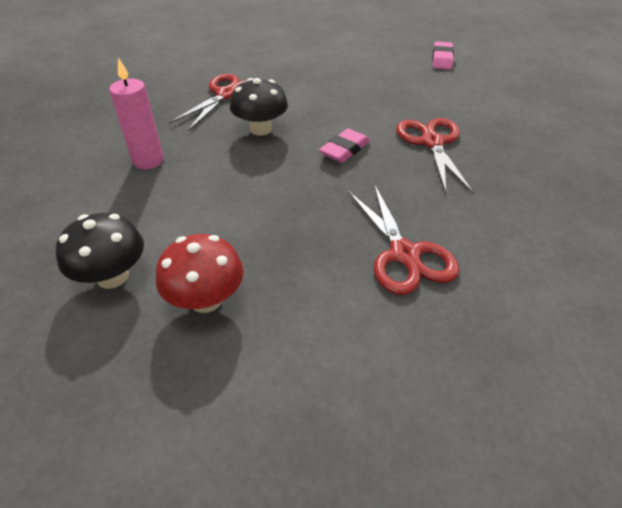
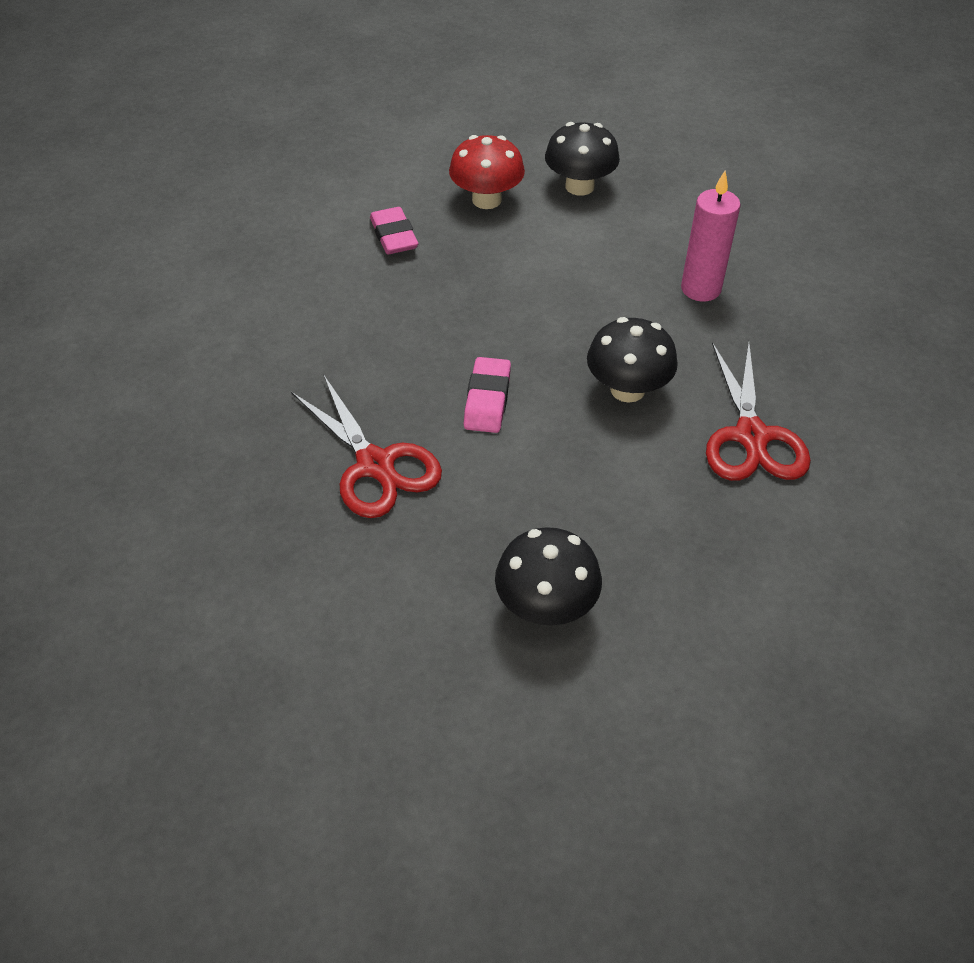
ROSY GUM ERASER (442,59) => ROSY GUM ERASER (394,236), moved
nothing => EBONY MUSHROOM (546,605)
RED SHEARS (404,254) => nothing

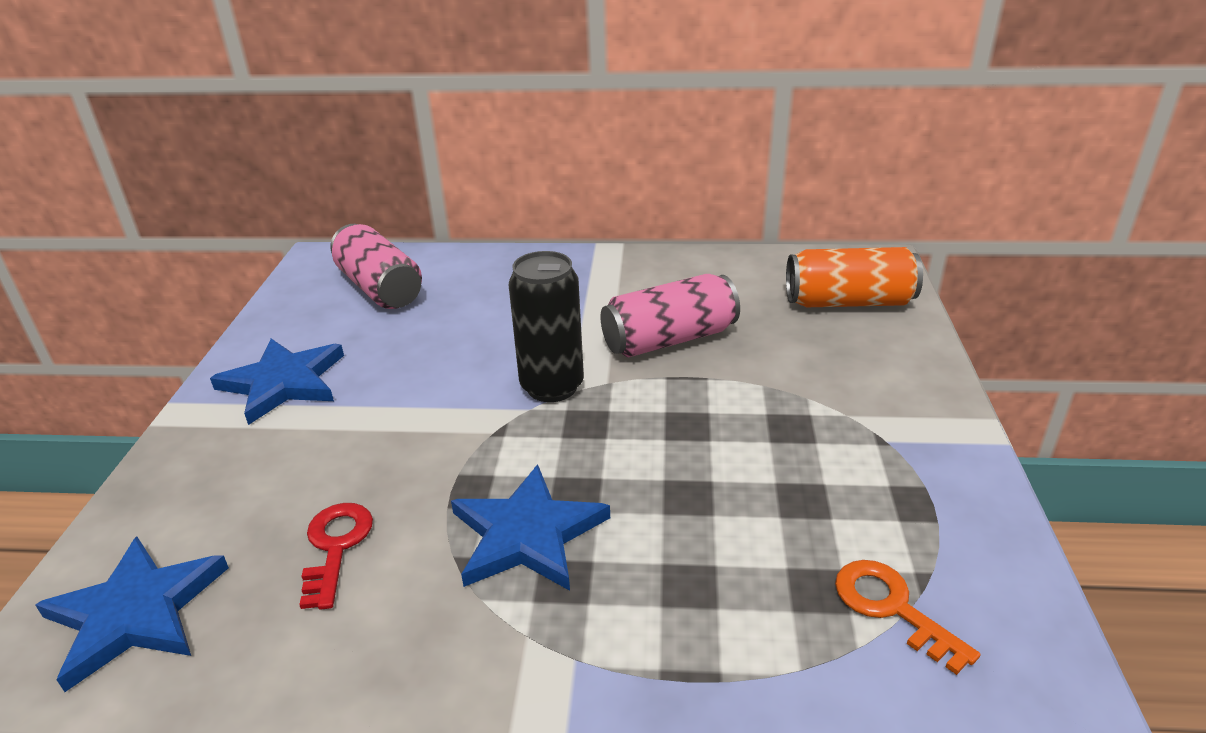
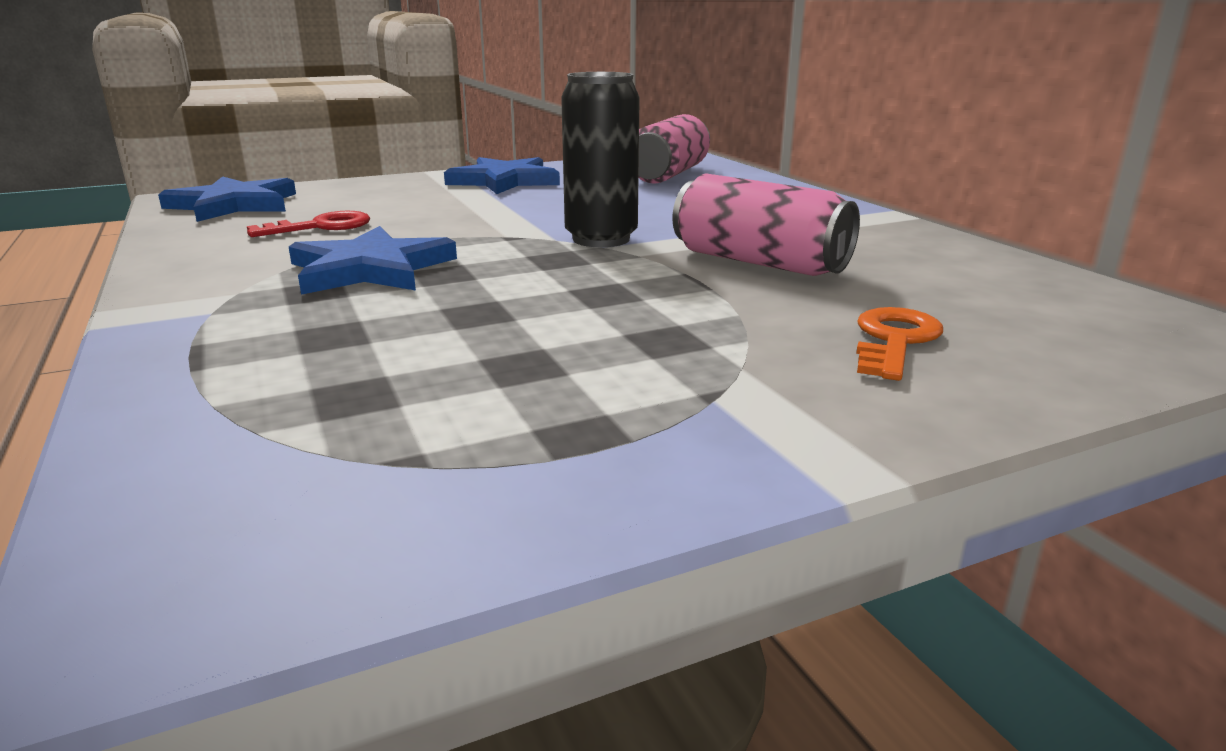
BRIGHT ORANGE LATCHKEY (891,607) => BRIGHT ORANGE LATCHKEY (894,340), moved
BRIGHT ORANGE SODA CAN (848,302) => nothing

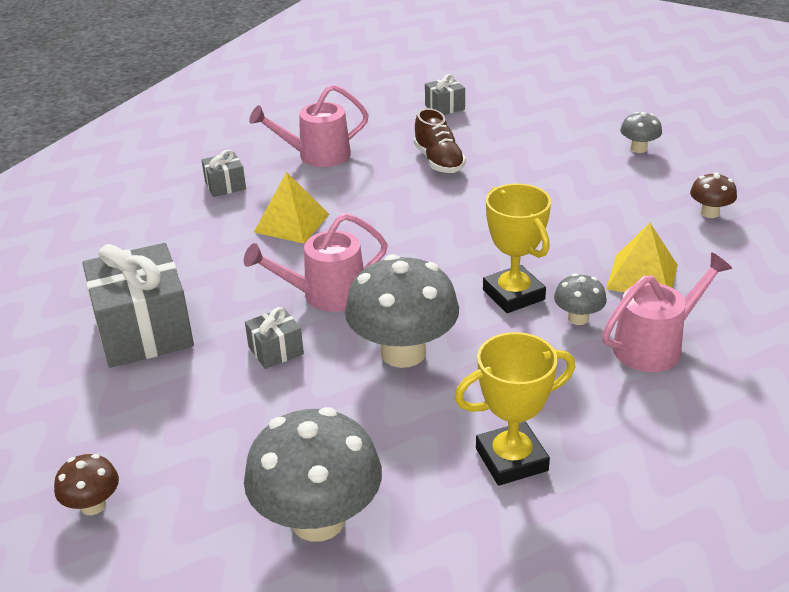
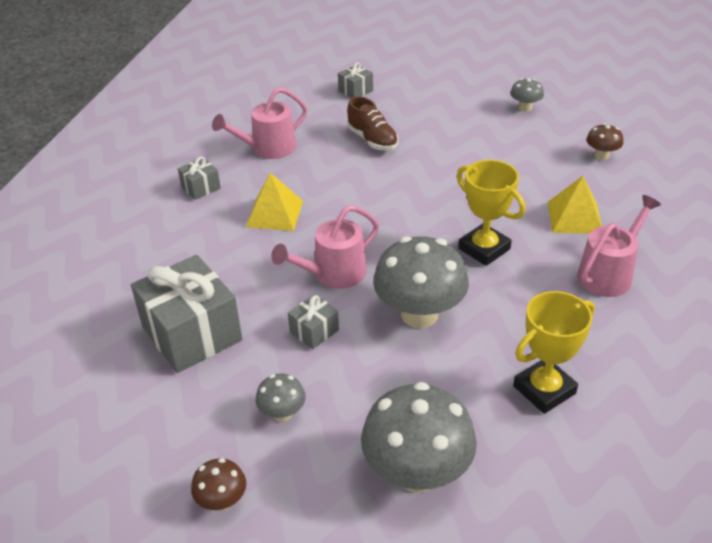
ASH-GREY MUSHROOM (578,318) => ASH-GREY MUSHROOM (282,413), moved

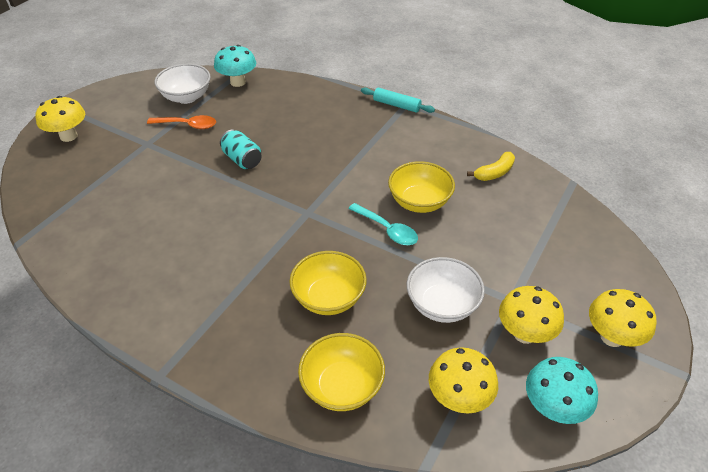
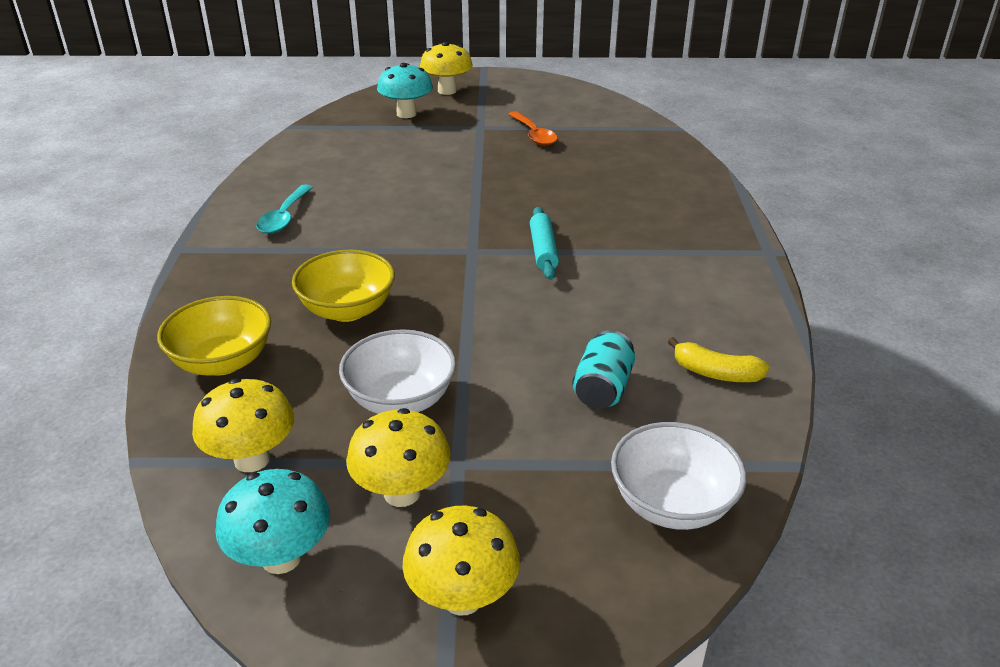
AQUA TEASPOON (387,230) => AQUA TEASPOON (284,217), moved
AQUA MUSHROOM (238,82) => AQUA MUSHROOM (406,114), moved
AQUA PASTRY ROLLER (396,105) => AQUA PASTRY ROLLER (543,250), moved
AQUA SODA CAN (242,159) => AQUA SODA CAN (602,388), moved
SNOW-WHITE DEEP DISH (186,97) => SNOW-WHITE DEEP DISH (672,504), moved
GOLDEN DEEP DISH (419,202) => nothing

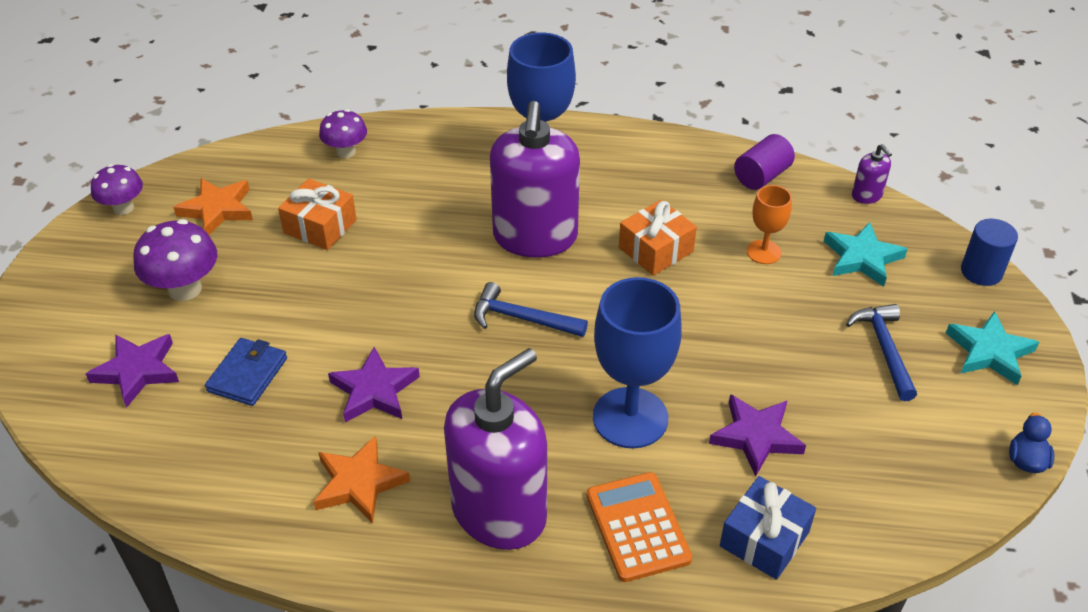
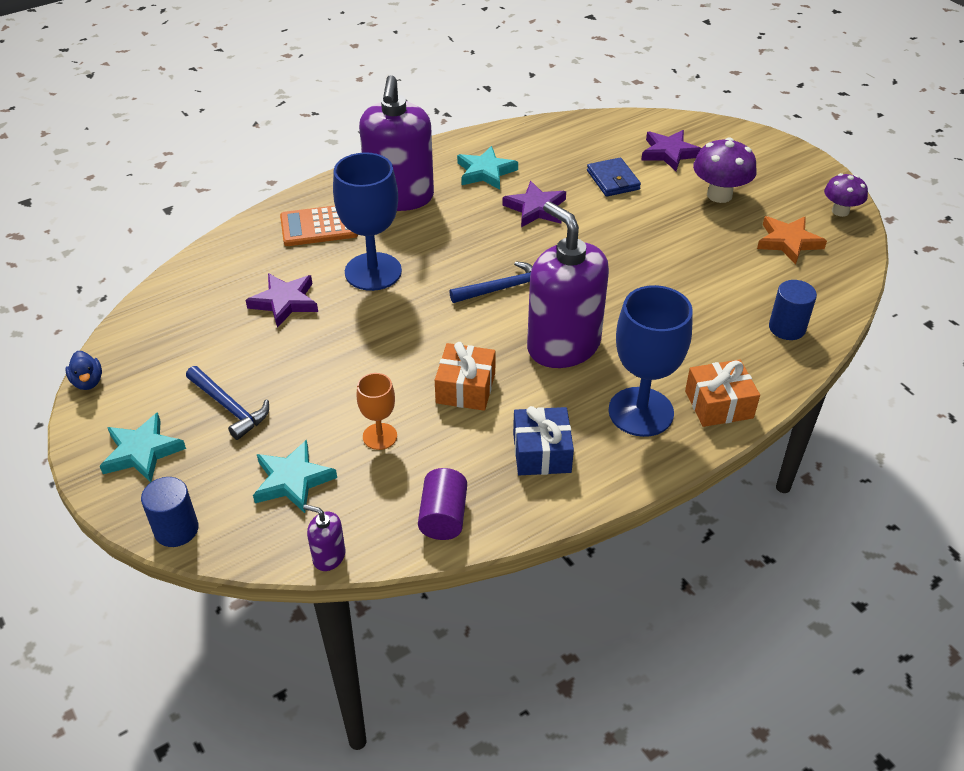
BRIGHT ORANGE POCKET CALCULATOR (637,527) => BRIGHT ORANGE POCKET CALCULATOR (319,226), 135 degrees clockwise
BRIGHT ORANGE STAR SHAPE (359,483) => AQUA STAR SHAPE (485,172)
ROYAL BLUE PRESENT (764,539) => ROYAL BLUE PRESENT (541,452), moved
BRIGHT ORANGE PRESENT (320,226) => BRIGHT ORANGE PRESENT (719,404), moved
VIOLET MUSHROOM (346,152) => ROYAL BLUE CYLINDER (787,328)

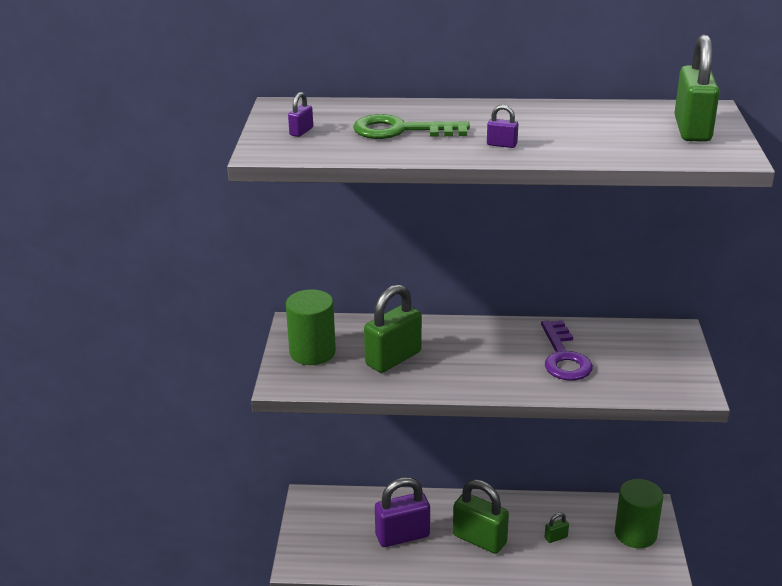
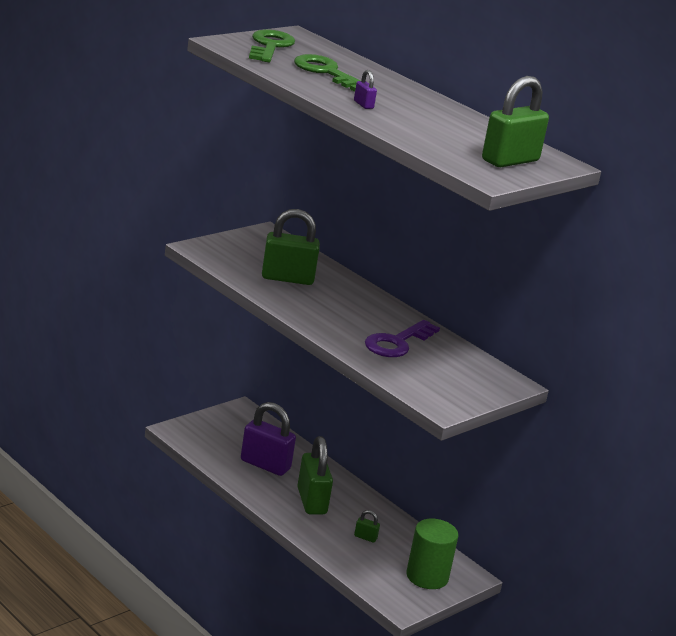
VIOLET LOCK (301,131) => EMERALD LATCHKEY (270,46)
EMERALD CYLINDER (312,352) => nothing

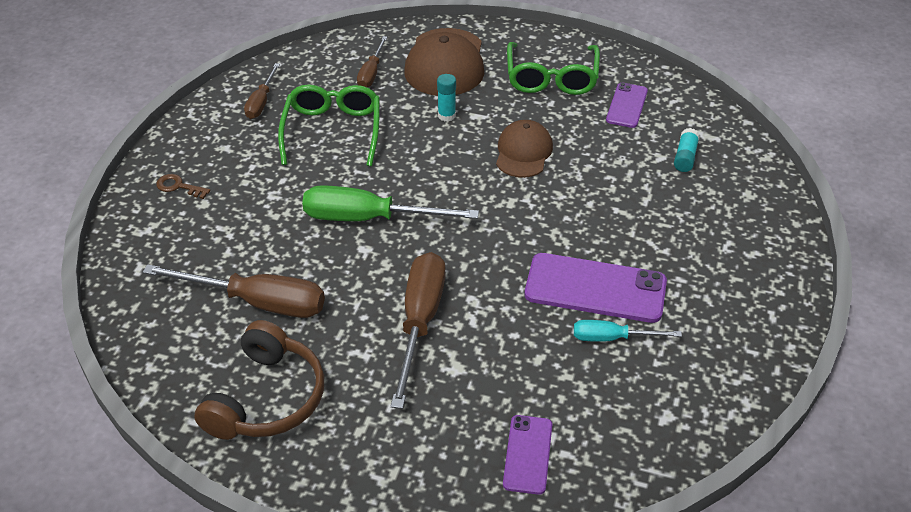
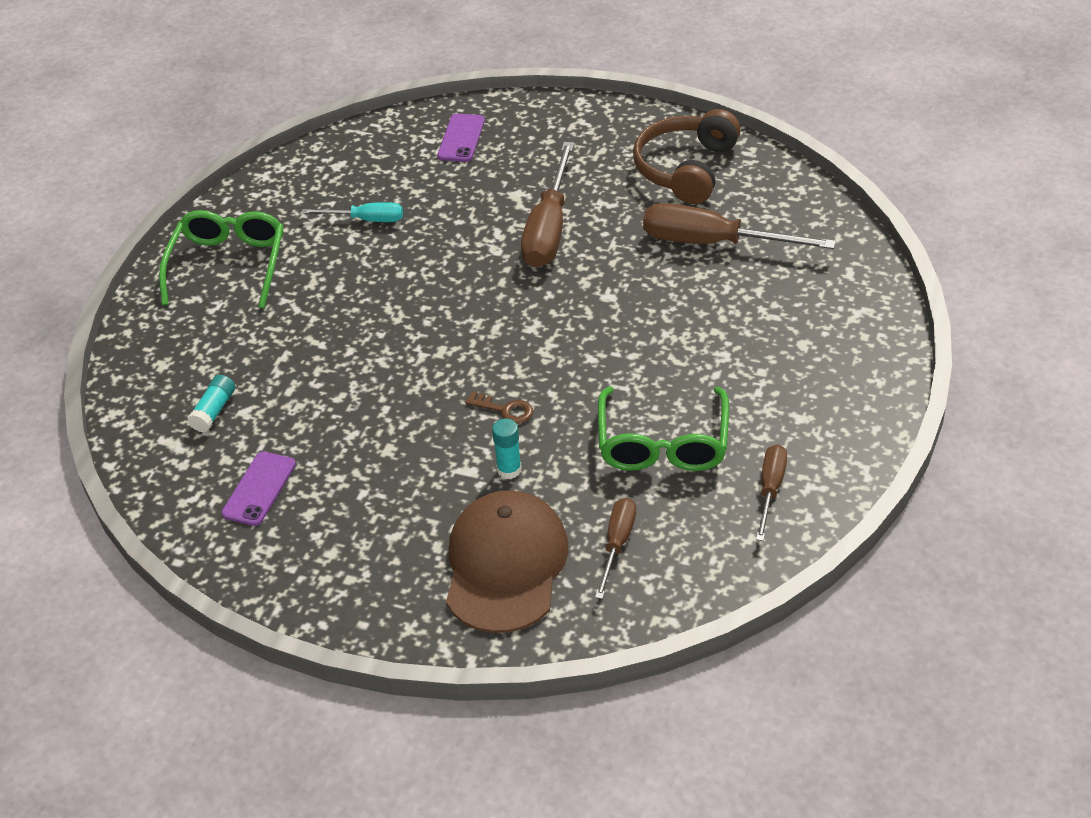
EMERALD EYEGLASSES (551,77) => EMERALD EYEGLASSES (228,266), moved
DARK BROWN LATCHKEY (179,186) => DARK BROWN LATCHKEY (505,410), moved
EMERALD HAND SCREWDRIVER (369,218) => nothing
DARK BROWN BASEBALL CAP (523,152) => nothing
VIOLET SMARTPHONE (595,288) => nothing

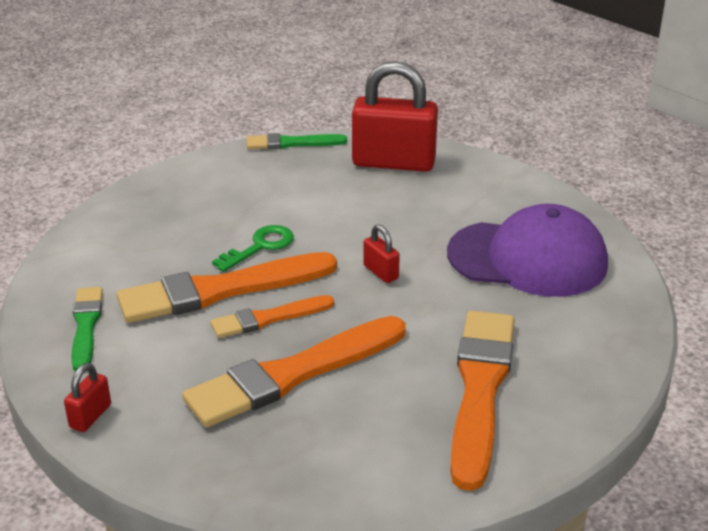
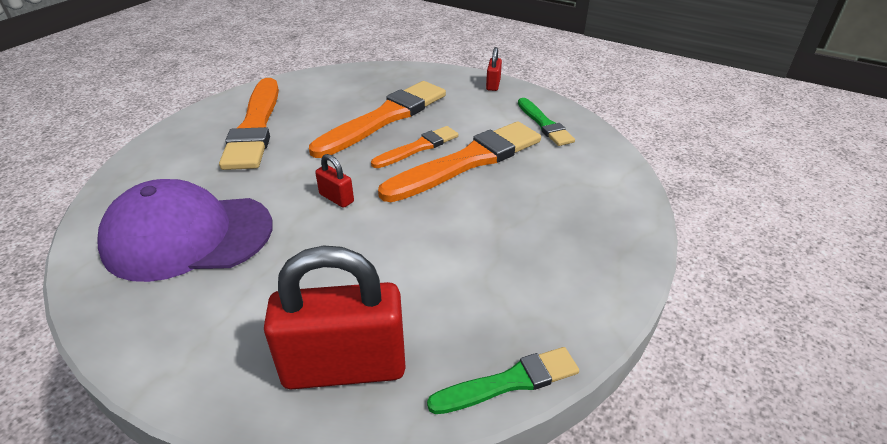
EMERALD LATCHKEY (260,246) => nothing

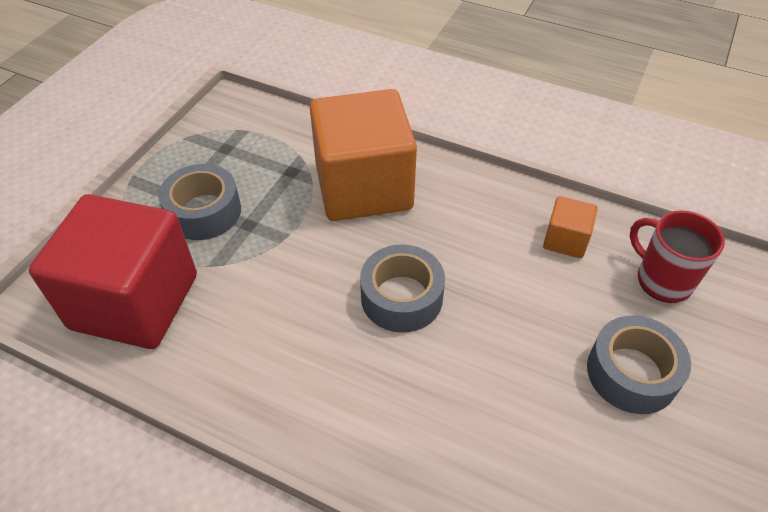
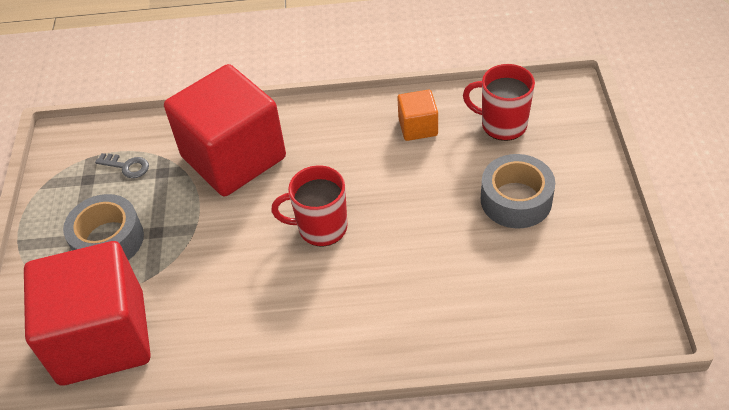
nothing => ASH-GREY LATCHKEY (127,166)
BRIGHT ORANGE SOLID CUBE (363,187) => RED SOLID CUBE (233,157)
ASH-GREY ROLL OF TAPE (401,297) => RED COFFEE MUG (321,228)

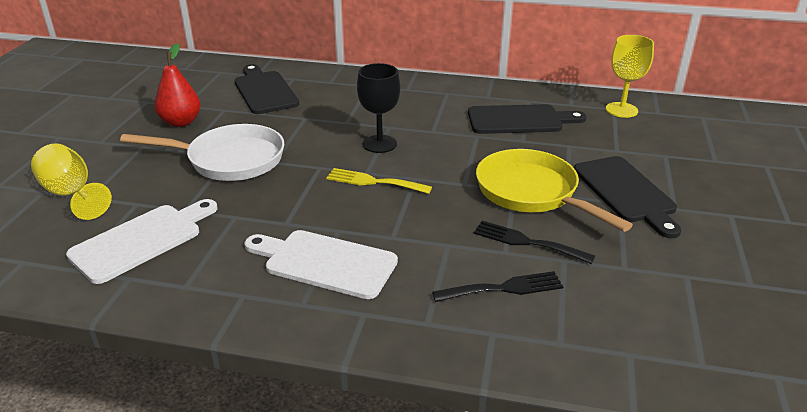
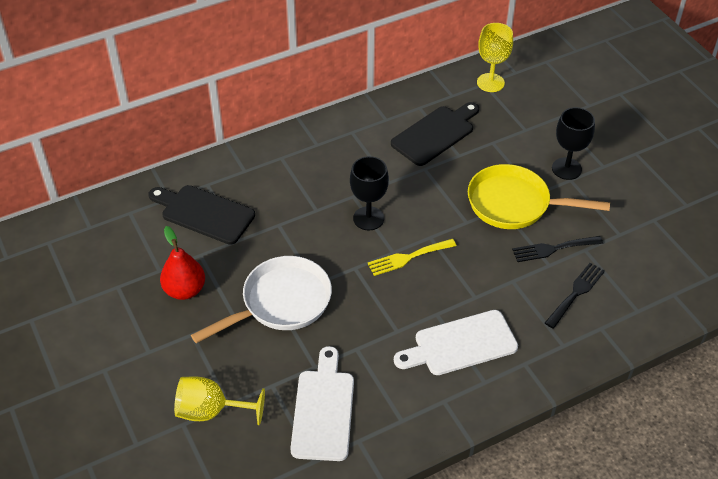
EBONY CHOPPING BOARD (626,192) => EBONY GOBLET (566,169)

